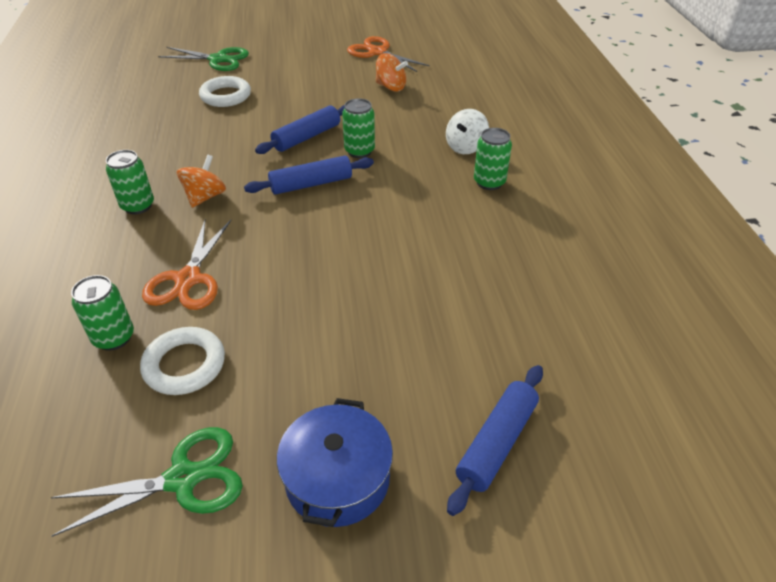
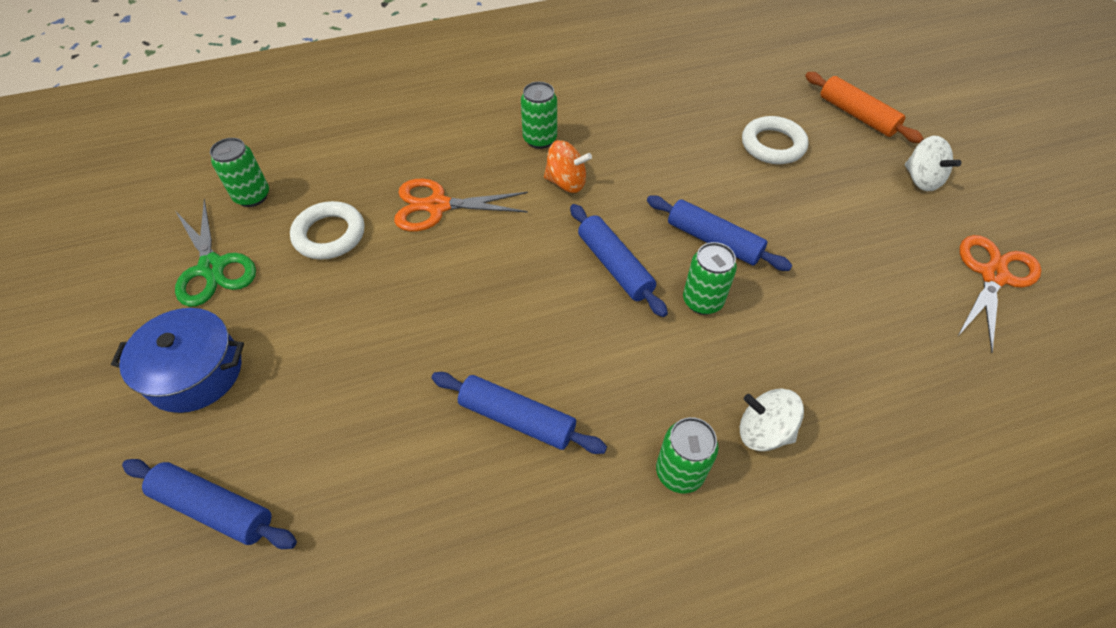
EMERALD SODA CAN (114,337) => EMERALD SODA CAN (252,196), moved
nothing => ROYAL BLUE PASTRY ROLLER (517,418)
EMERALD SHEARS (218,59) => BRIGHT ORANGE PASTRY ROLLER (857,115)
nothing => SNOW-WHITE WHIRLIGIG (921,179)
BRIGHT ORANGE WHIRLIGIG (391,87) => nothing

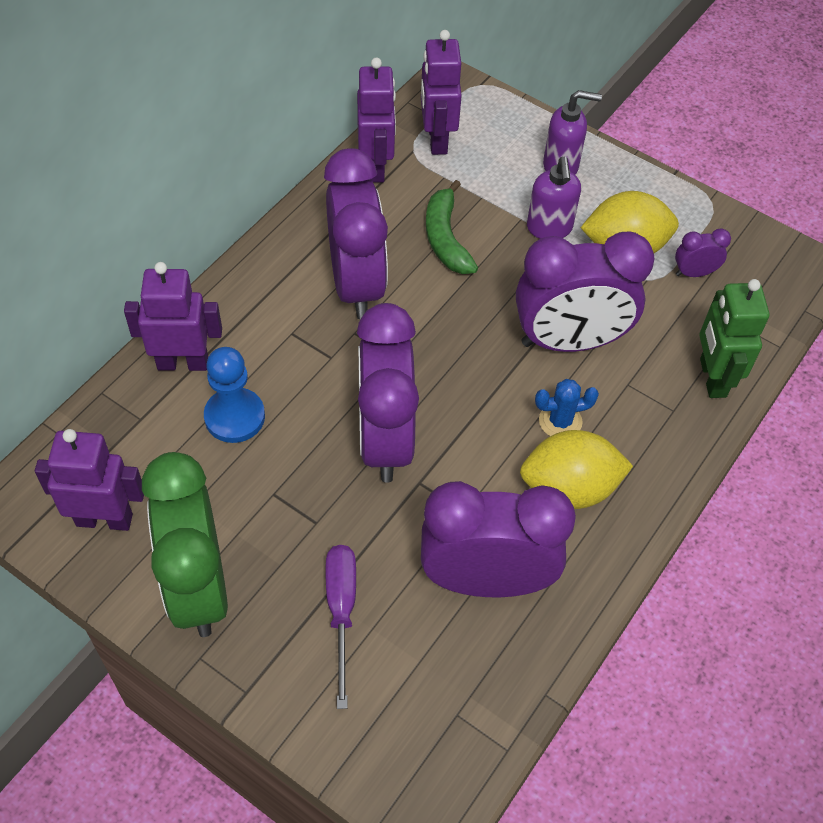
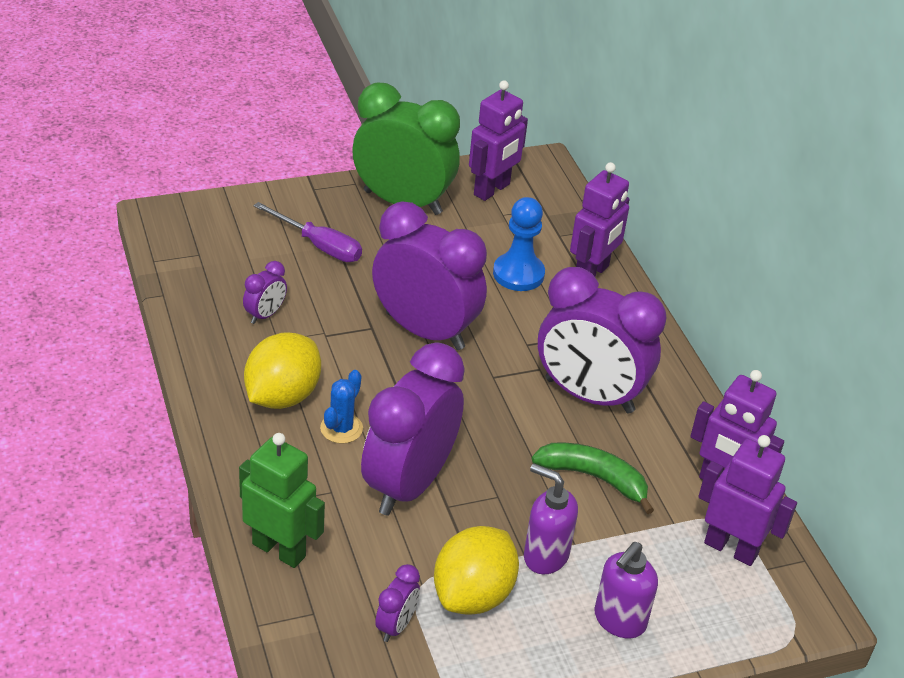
VIOLET ALARM CLOCK (486,580) => VIOLET ALARM CLOCK (265,315), x0.42

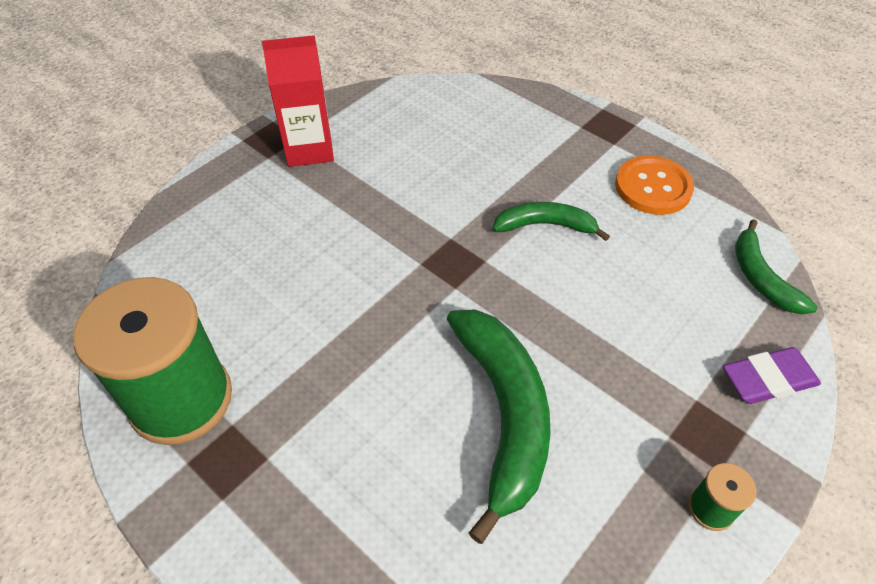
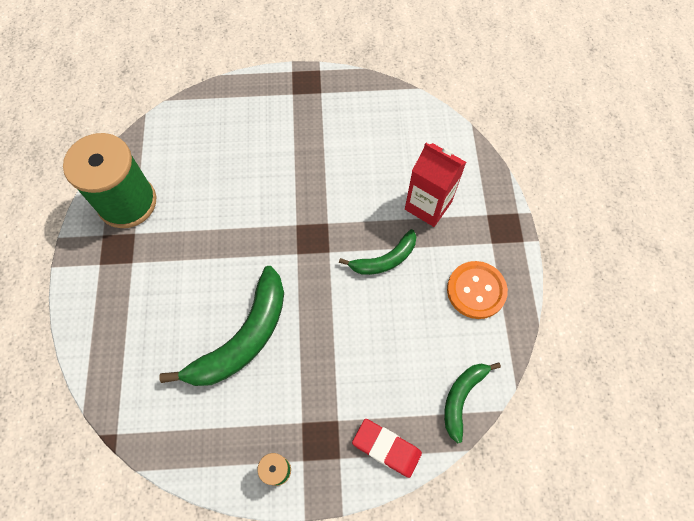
EMERALD BANANA (545,225) => EMERALD BANANA (384,259), 105 degrees clockwise
VIOLET GUM ERASER (768,379) => RED GUM ERASER (386,448)
RED JUICE CARTON (309,149) => RED JUICE CARTON (428,205), moved

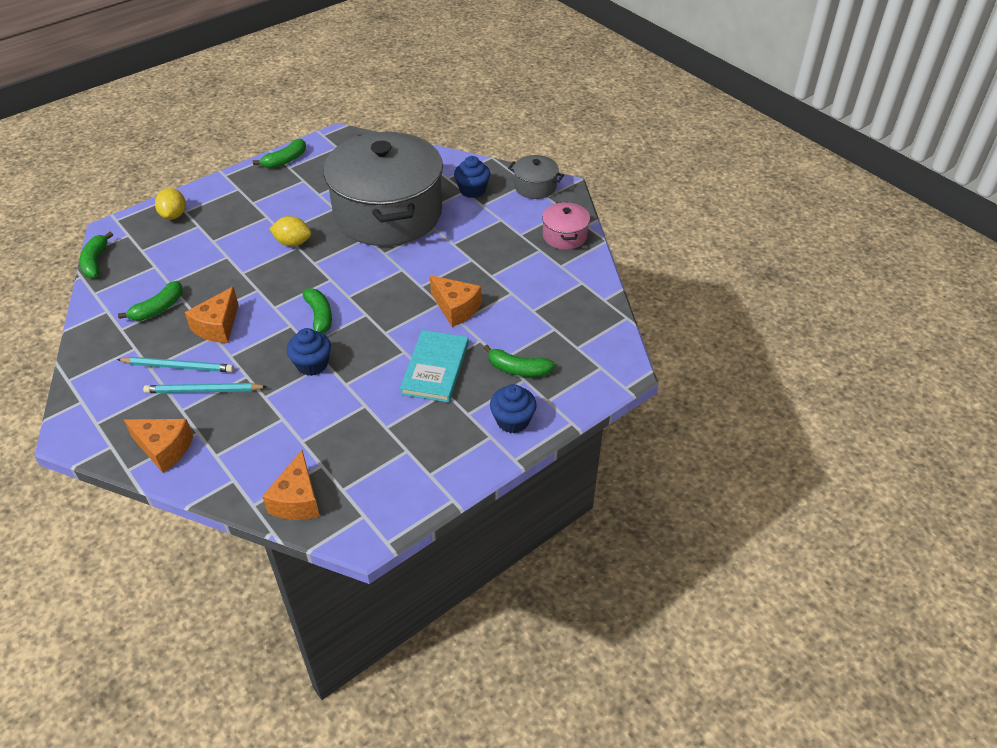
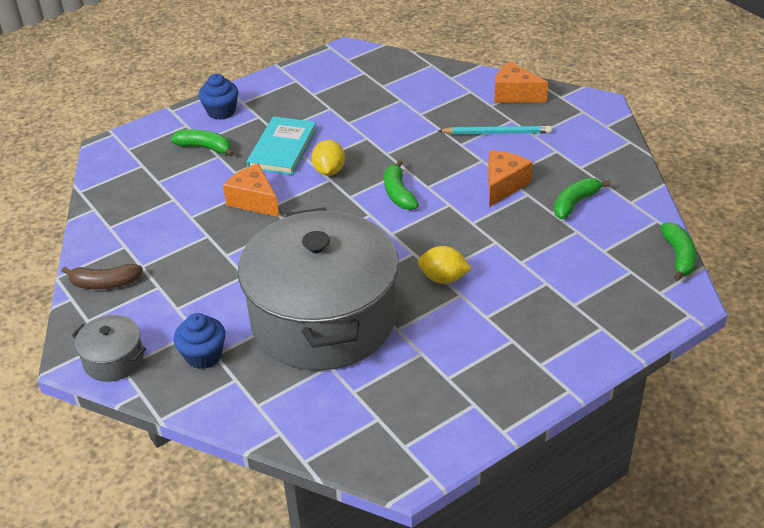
ROSY STOCKPOT (564,236) => DARK BROWN BANANA (104,283)
GOLDEN TOY LEMON (174,215) => GOLDEN TOY LEMON (329,171), moved
AQUA WOODEN PENCIL (178,366) => nothing
EMERALD BANANA (285,160) => nothing
BRIGHT ORANGE CHEESE WEDGE (297,500) => nothing
ROYAL BLUE FAIRY CAKE (312,364) => nothing

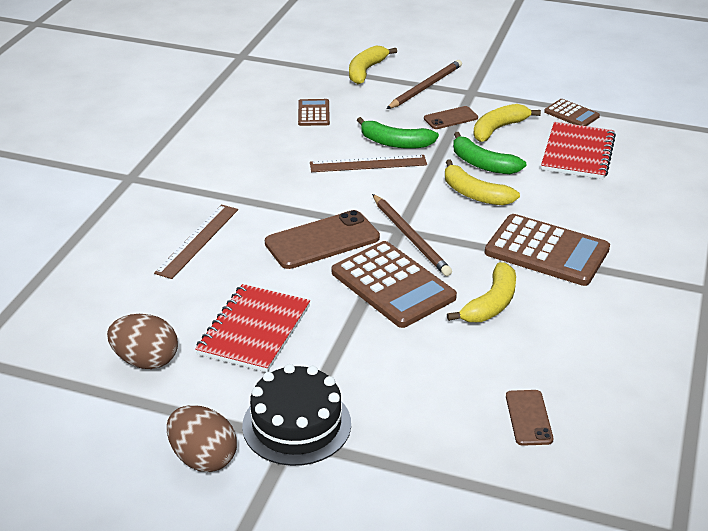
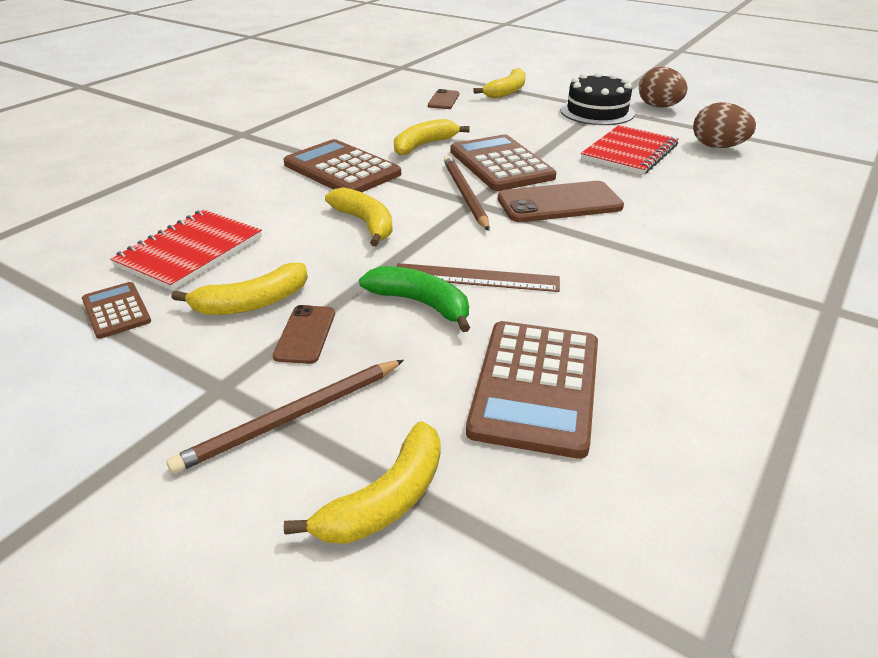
DARK BROWN SMARTPHONE (450,118) => DARK BROWN SMARTPHONE (305,334), 75 degrees counterclockwise
DARK BROWN POCKET CALCULATOR (313,113) => DARK BROWN POCKET CALCULATOR (536,386), x1.92
nothing => GOLDEN BANANA (506,91)
DARK BROWN RULER (197,240) => nothing
EMERALD BANANA (483,164) => nothing

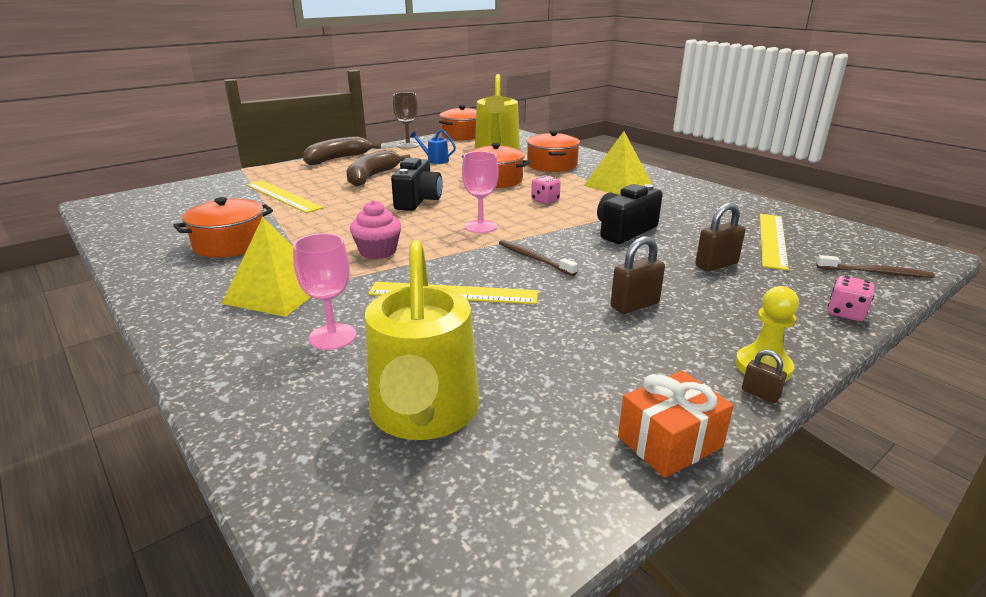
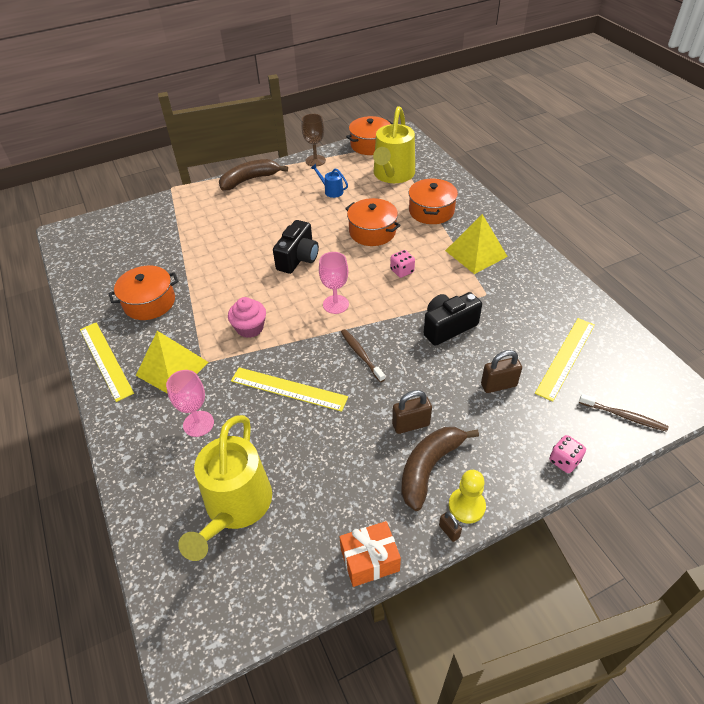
GOLDEN RULER (283,196) => GOLDEN RULER (105,360), moved
DARK BROWN BANANA (372,177) => DARK BROWN BANANA (429,468), moved

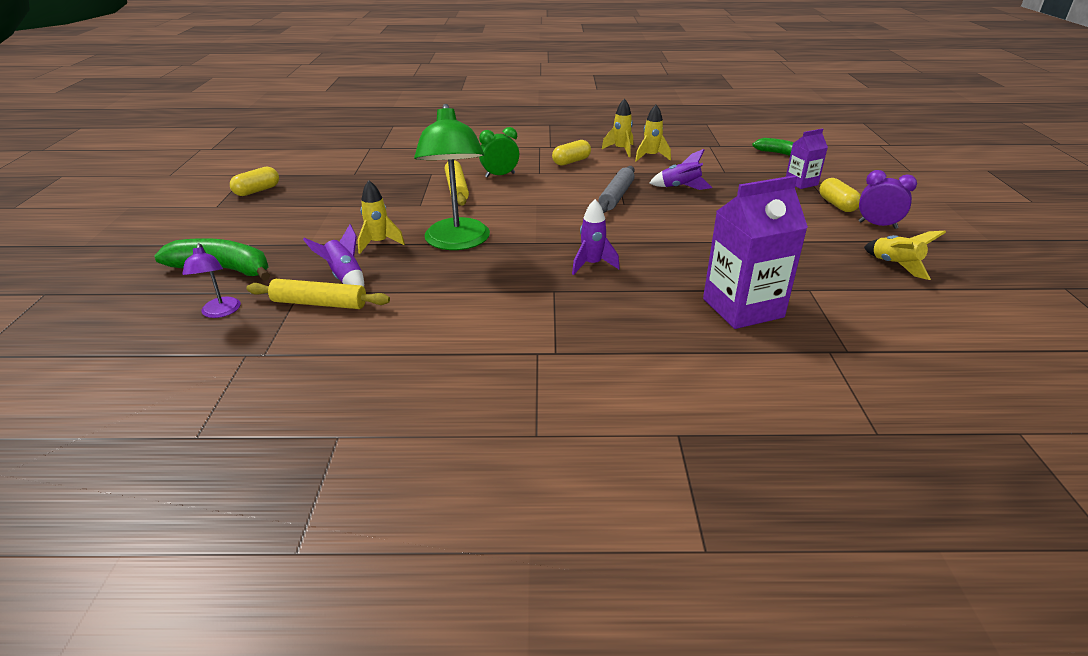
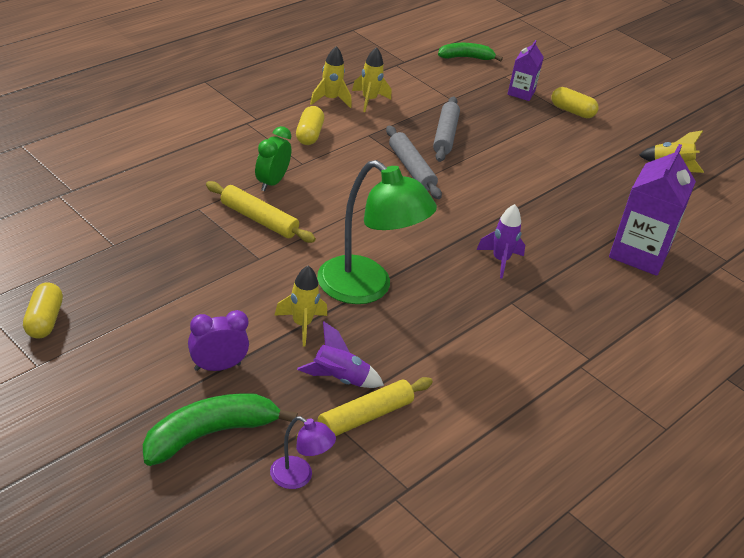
VIOLET ALARM CLOCK (877,225) => VIOLET ALARM CLOCK (217,367), moved
VIOLET TOY ROCKET (680,187) => ASH-GREY PASTRY ROLLER (445,135)

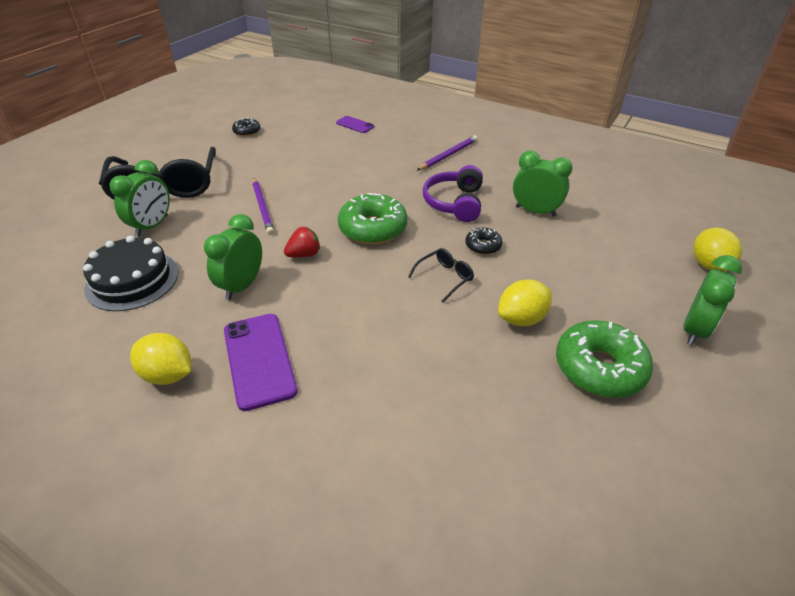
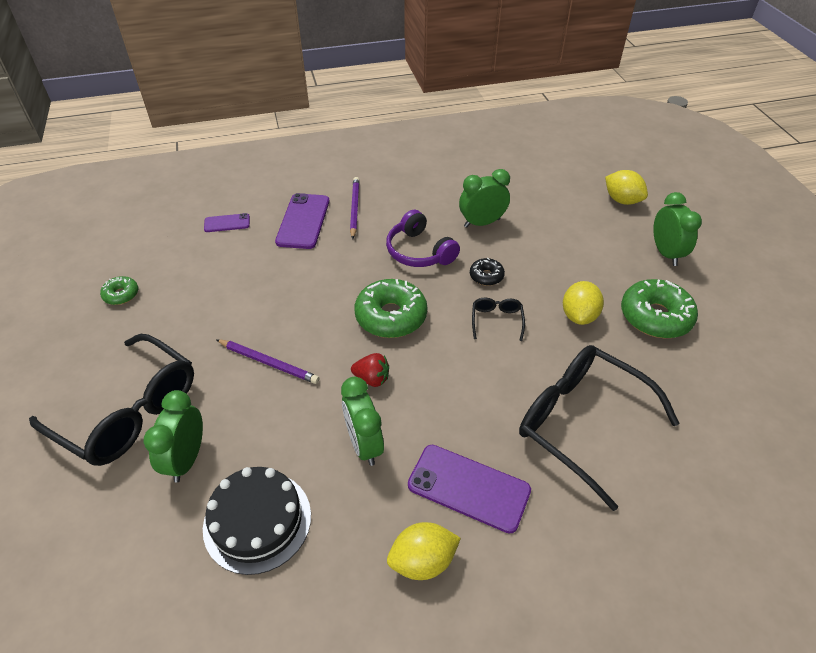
EBONY DOUGHNUT (247,131) => EMERALD DOUGHNUT (121,295)
EMERALD ALARM CLOCK (152,226) => EMERALD ALARM CLOCK (187,459), 150 degrees counterclockwise
nothing => VIOLET SMARTPHONE (303,221)
RED STRAWBERRY (304,254) => RED STRAWBERRY (372,379), 90 degrees clockwise
nothing => EBONY EYEGLASSES (582,423)

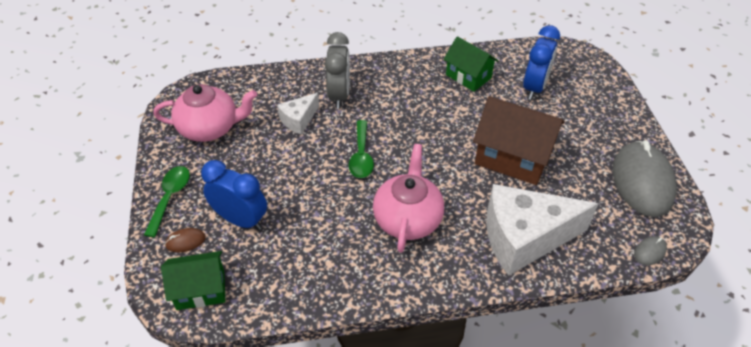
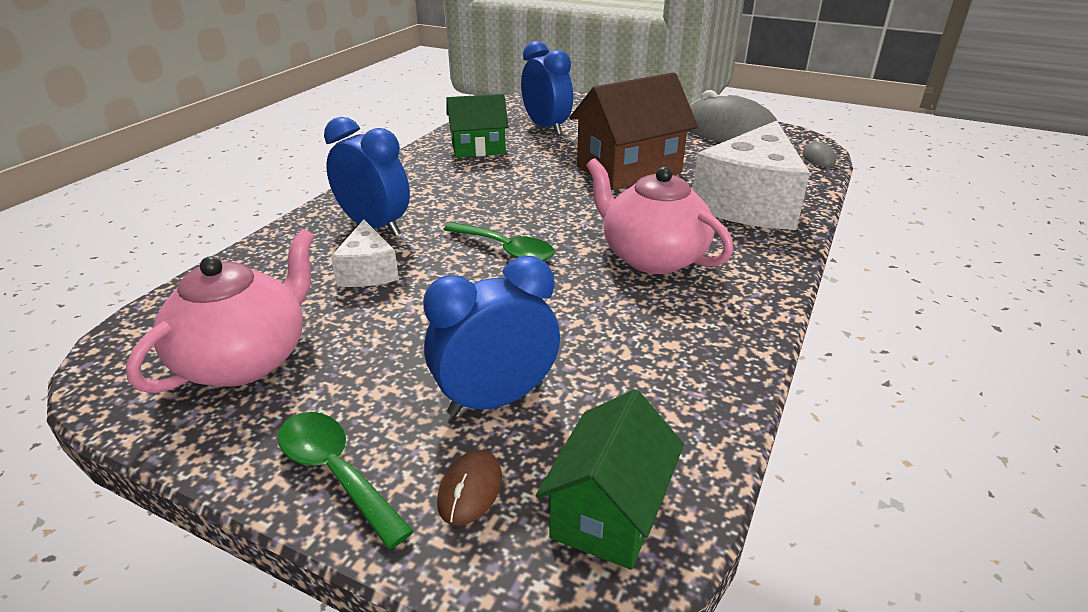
ASH-GREY ALARM CLOCK (339,95) => ROYAL BLUE ALARM CLOCK (375,227)

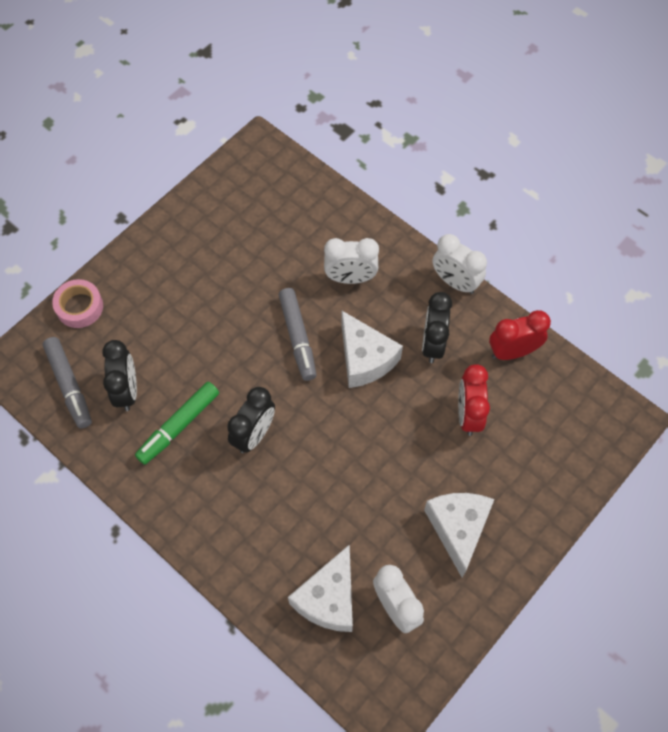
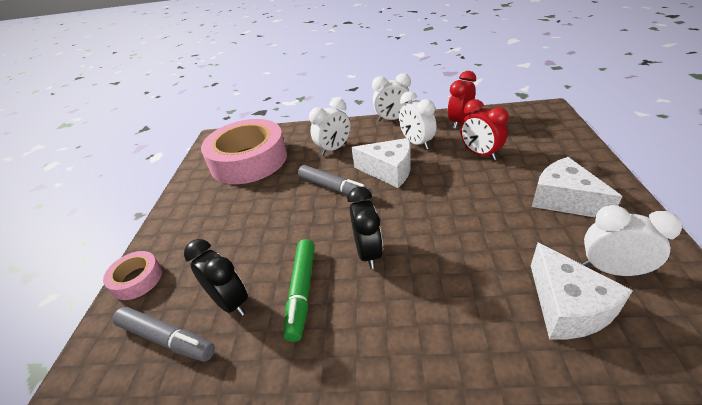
nothing => ROSY ROLL OF TAPE (249,160)
EBONY ALARM CLOCK (433,344) => SNOW-WHITE ALARM CLOCK (416,143)

